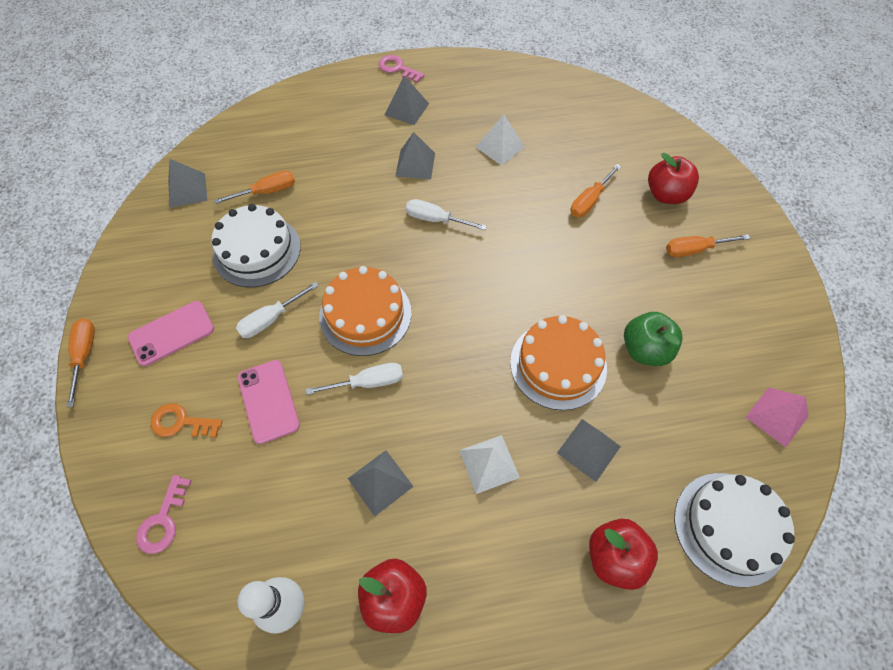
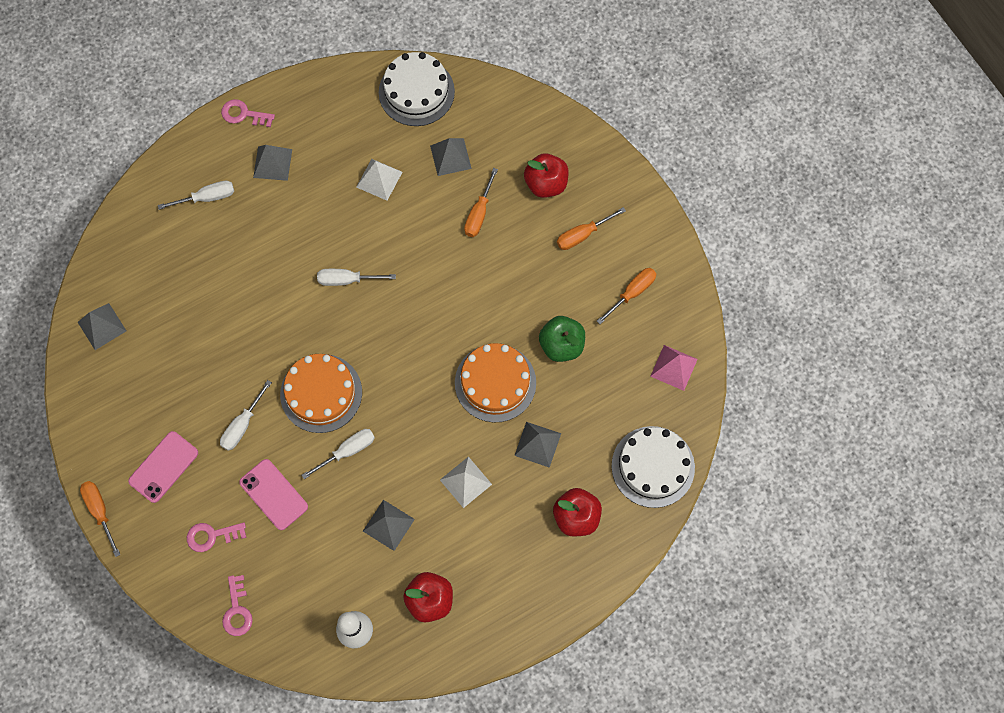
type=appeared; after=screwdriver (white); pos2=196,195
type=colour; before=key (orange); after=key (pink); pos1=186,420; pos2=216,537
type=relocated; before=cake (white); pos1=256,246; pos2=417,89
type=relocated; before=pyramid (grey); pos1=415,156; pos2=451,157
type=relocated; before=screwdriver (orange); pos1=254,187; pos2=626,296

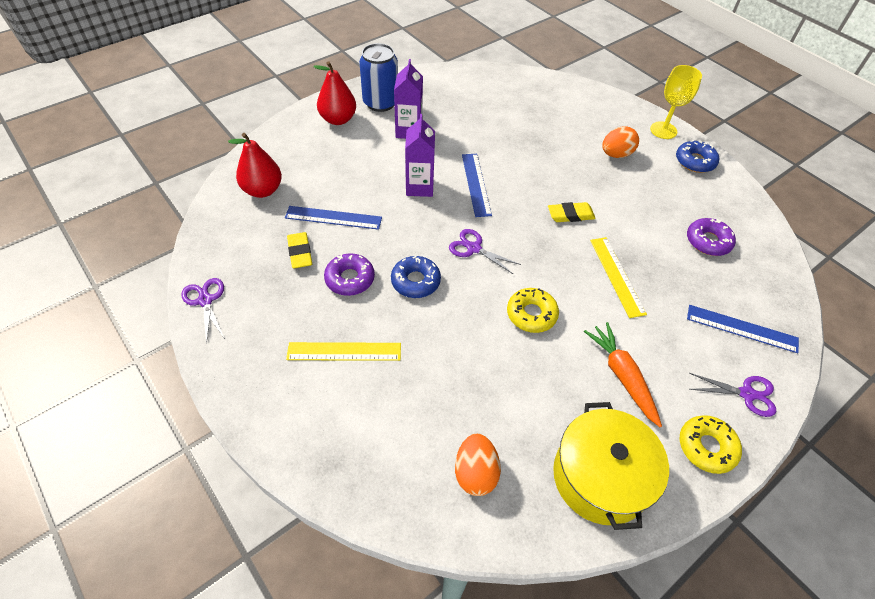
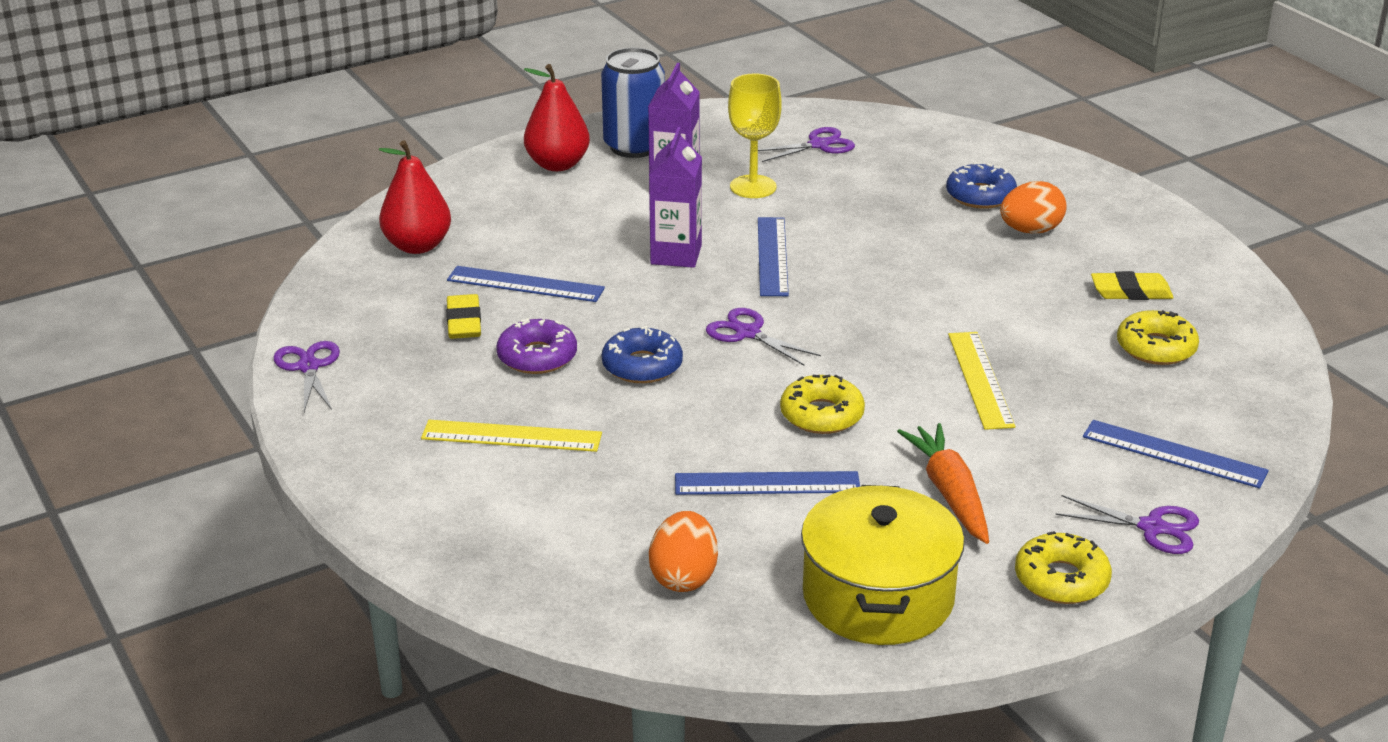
type=appeared; after=ruler (blue); pos2=767,483
type=relocated; before=goblet (yellow); pos1=676,102; pos2=755,136
type=appeared; after=scissors (purple); pos2=806,144
type=relocated; before=donut (blue); pos1=697,156; pos2=981,185
type=relocated; before=eraser (yellow); pos1=572,212; pos2=1132,285
type=colour; before=donut (purple); after=donut (yellow); pos1=711,237; pos2=1158,337

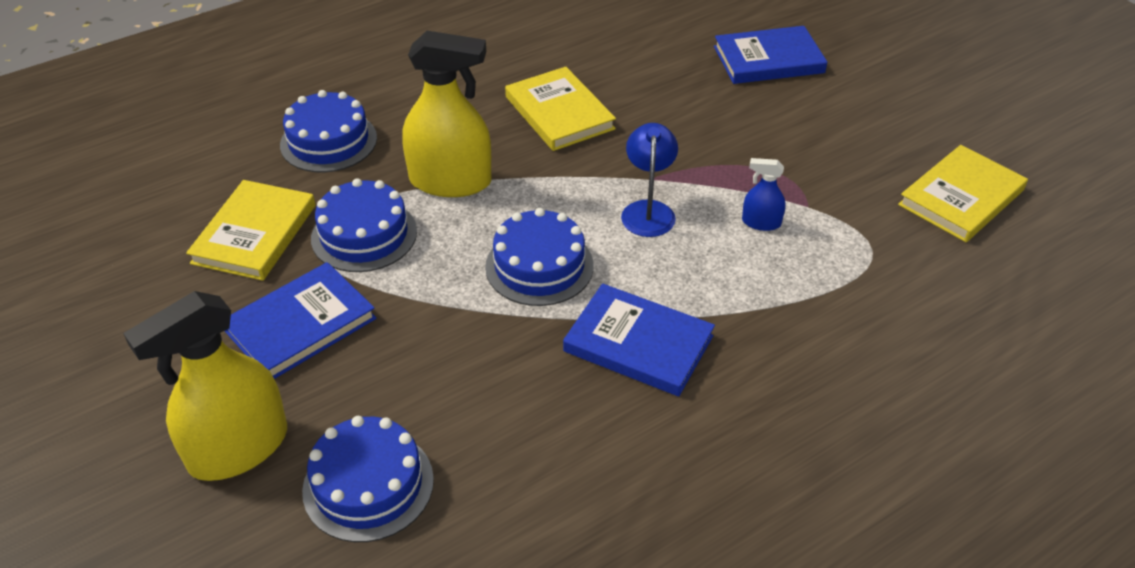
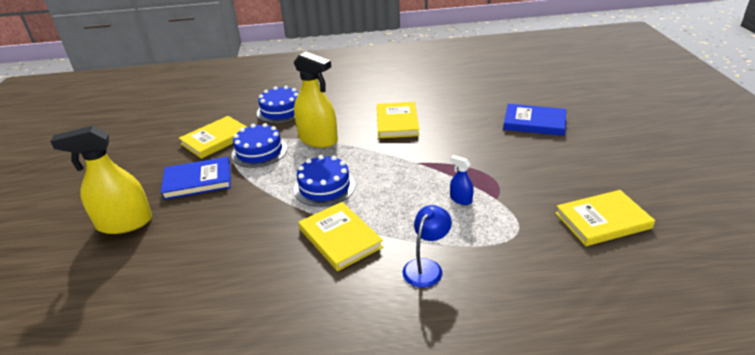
type=colour; before=book (blue); after=book (yellow); pos1=639,340; pos2=340,236
type=relocated; before=lamp (blue); pos1=649,180; pos2=427,246
type=missing; before=cake (blue); pos1=368,479

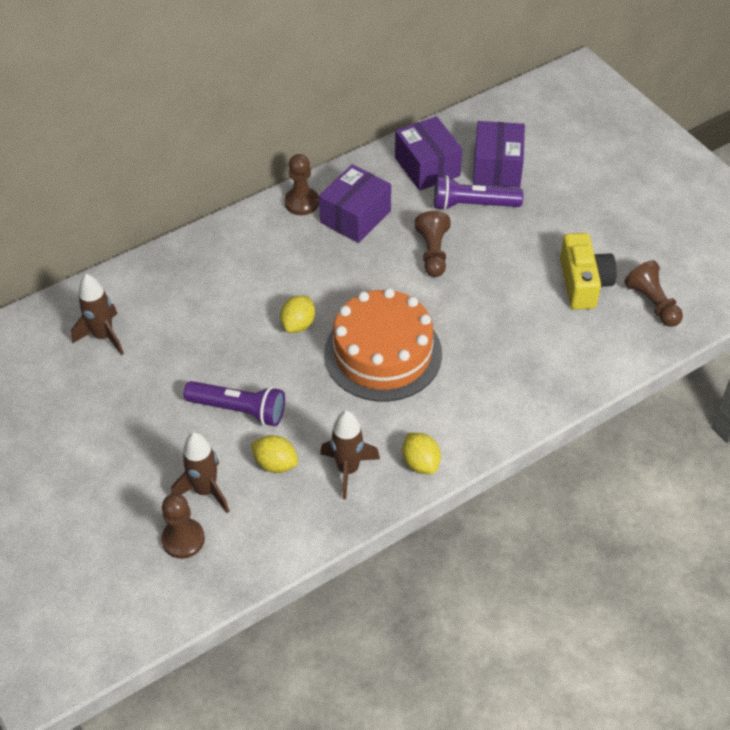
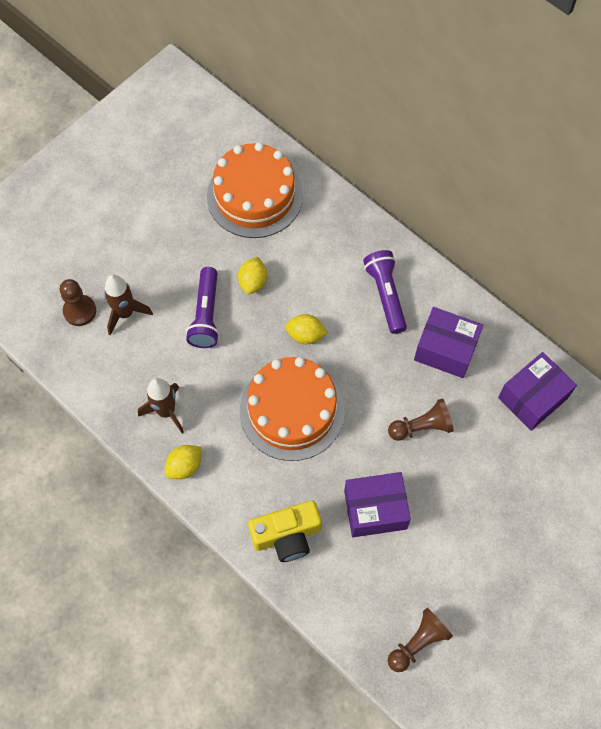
type=exchanged; before=rocket (brown); after=cake (orange); pos1=97,314; pos2=255,190
type=relocated; before=lemon (yellow); pos1=274,454; pos2=252,275
type=relocated; before=camera (yellow); pos1=588,271; pos2=285,531
type=relocated; before=box (purple); pos1=499,154; pos2=377,504
type=relocated; before=flashlight (purple); pos1=478,192; pos2=385,292
type=missing; before=pawn (brown); pos1=301,184

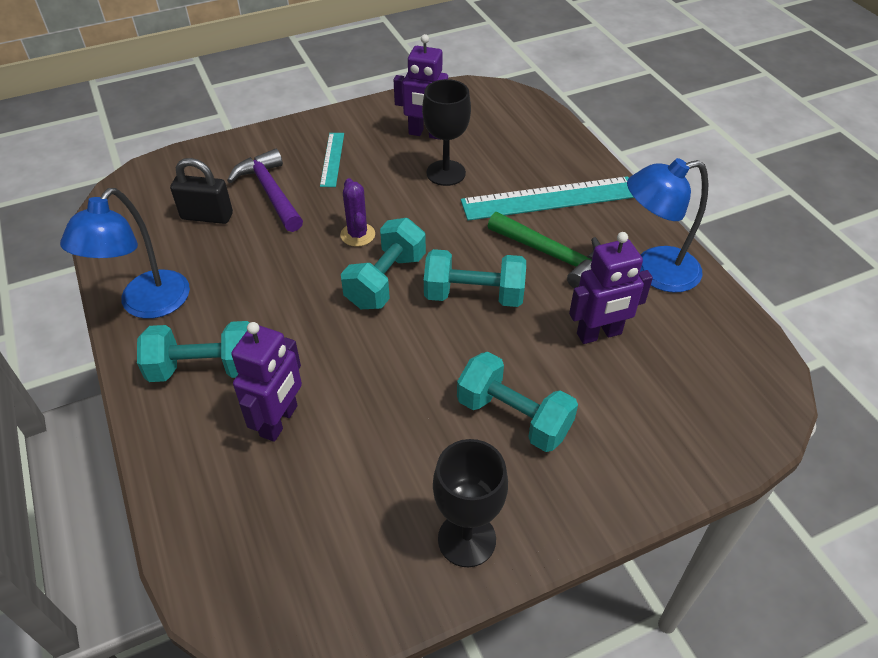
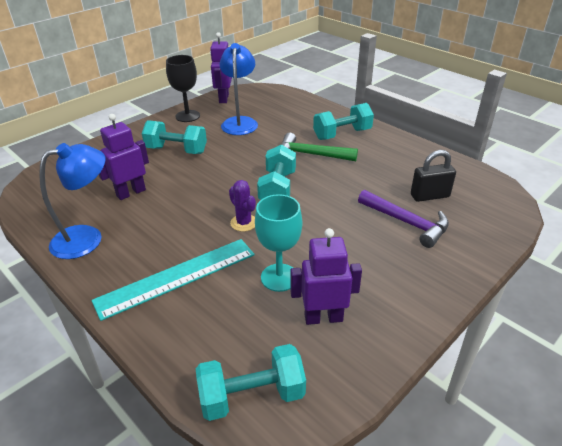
type=relocated; before=dumbbell (turquoise); pos1=475,278; pos2=251,382
type=relocated; before=robot (purple); pos1=266,382; pos2=221,67
type=relocated; before=lamp (blue); pos1=125,253; pos2=239,89
type=relocated; before=cactus (purple); pos1=357,212; pos2=242,206
type=colour; before=goblet (black); after=goblet (turquoise); pos1=446,132; pos2=278,243
type=relocated; before=hammer (green); pos1=544,250; pos2=319,147
type=missing; before=ruler (turquoise); pos1=332,160

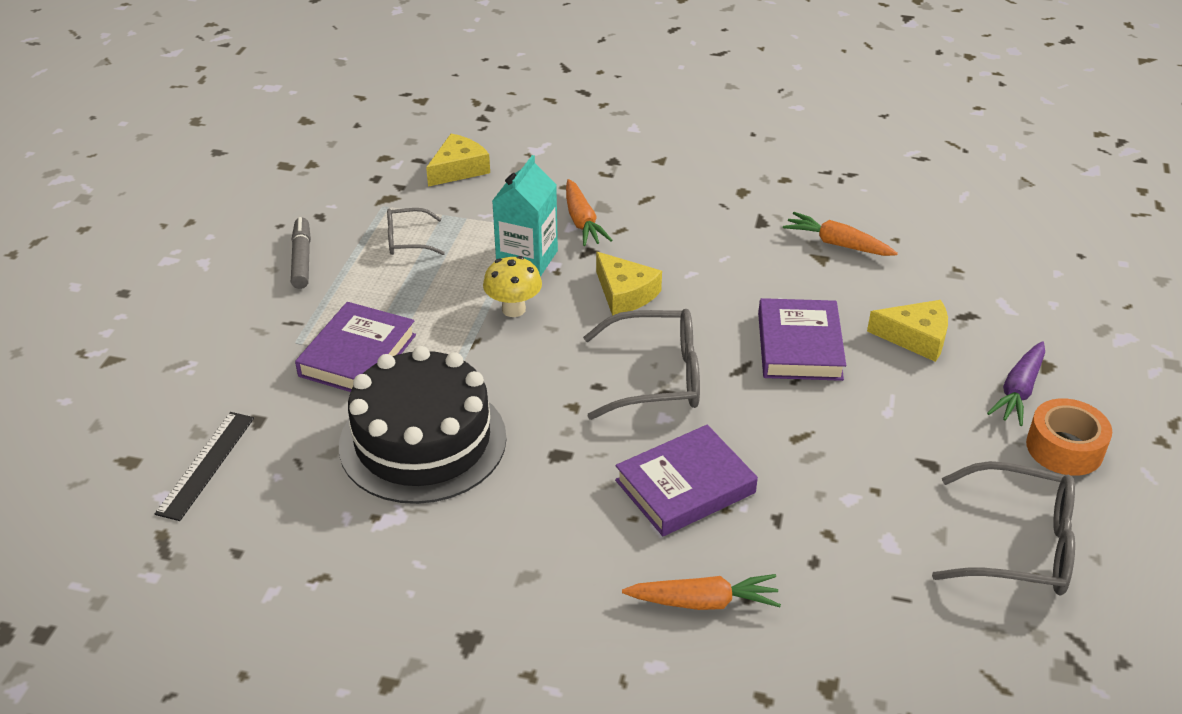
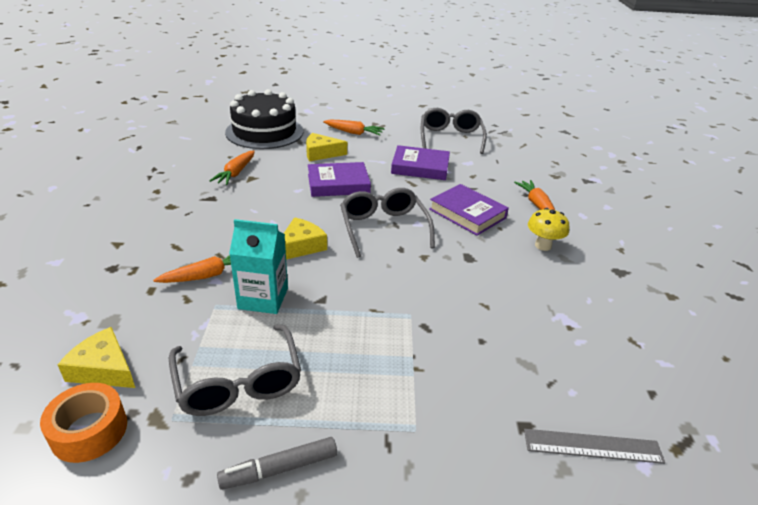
type=relocated; before=tape (orange); pos1=1069,437; pos2=83,423
type=size; before=glasses (grey); pos1=416,231; pos2=235,370; scale=1.77
type=relocated; before=cake (black); pos1=423,425; pos2=264,119
type=spun; before=cheese (yellow); pos1=907,331; pos2=326,147; turn=-90
type=colour; before=carrot (purple); after=carrot (orange); pos1=1016,383; pos2=354,127
type=relocated; before=book (purple); pos1=355,347; pos2=420,162
type=colour; before=ruler (black); after=ruler (grey); pos1=204,466; pos2=594,446
type=relocated; before=mushroom (yellow); pos1=512,286; pos2=548,229

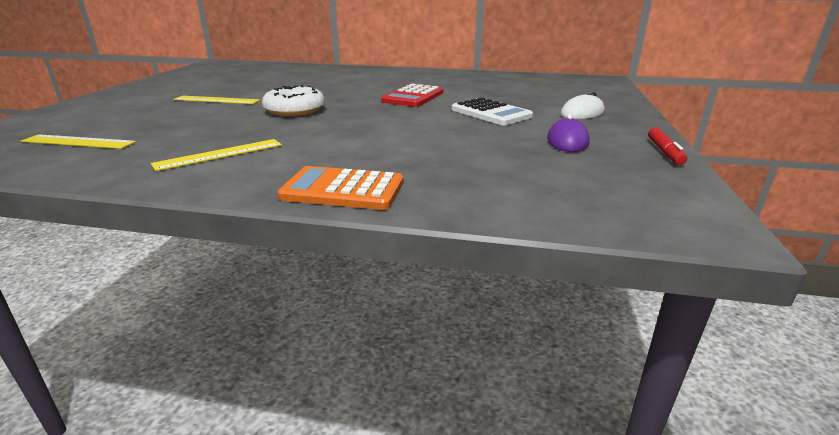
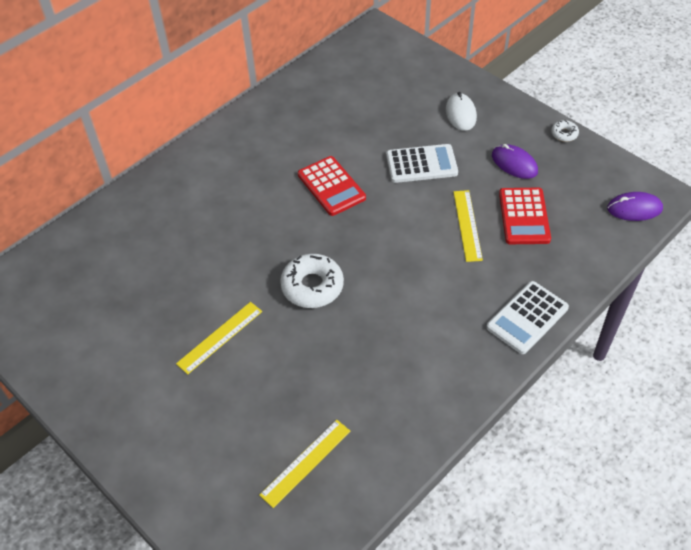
type=relocated; before=ruler (yellow); pos1=216,155; pos2=468,226
type=colour; before=calculator (orange); after=calculator (white); pos1=340,188; pos2=527,317
type=appeared; after=calculator (red); pos2=525,216
type=exchanged; before=marker (red); after=donut (white); pos1=667,146; pos2=565,131
type=appeared; after=mouse (purple); pos2=635,206

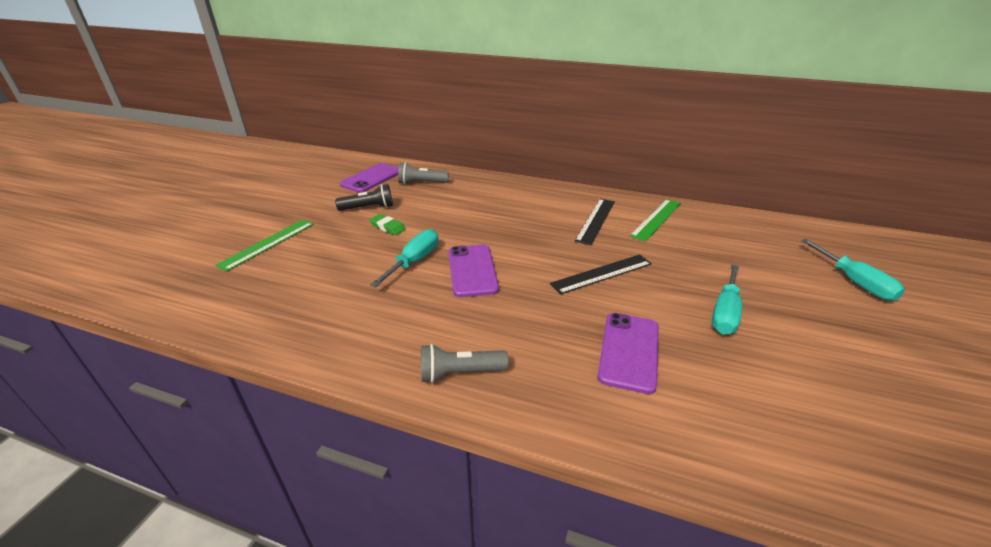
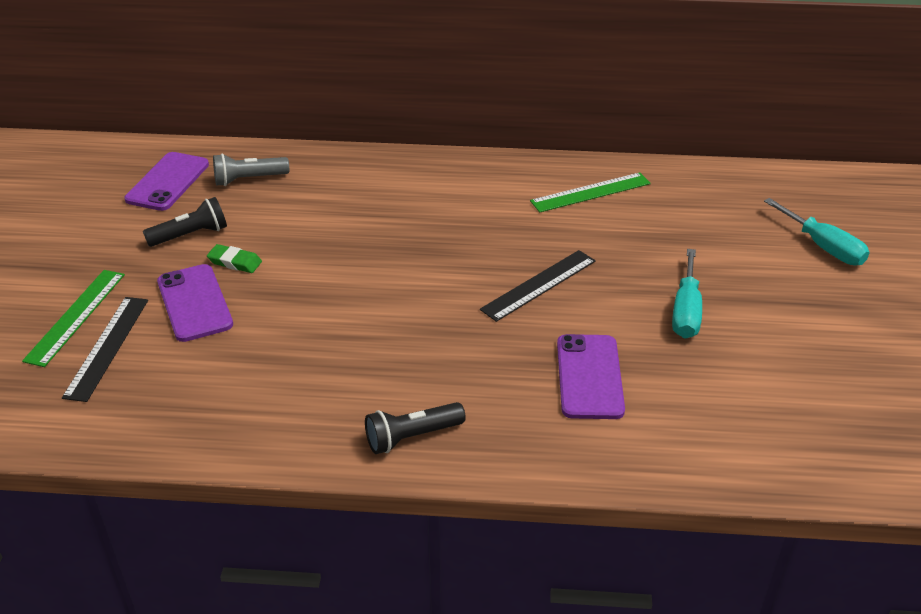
type=relocated; before=ruler (black); pos1=595,222; pos2=105,349
type=relocated; before=phone (purple); pos1=473,271; pos2=195,303
type=colour; before=flashlight (grey); after=flashlight (black); pos1=465,363; pos2=415,428
type=spun; before=ruler (green); pos1=655,220; pos2=590,192; turn=45
type=missing; before=screwdriver (turquoise); pos1=404,258

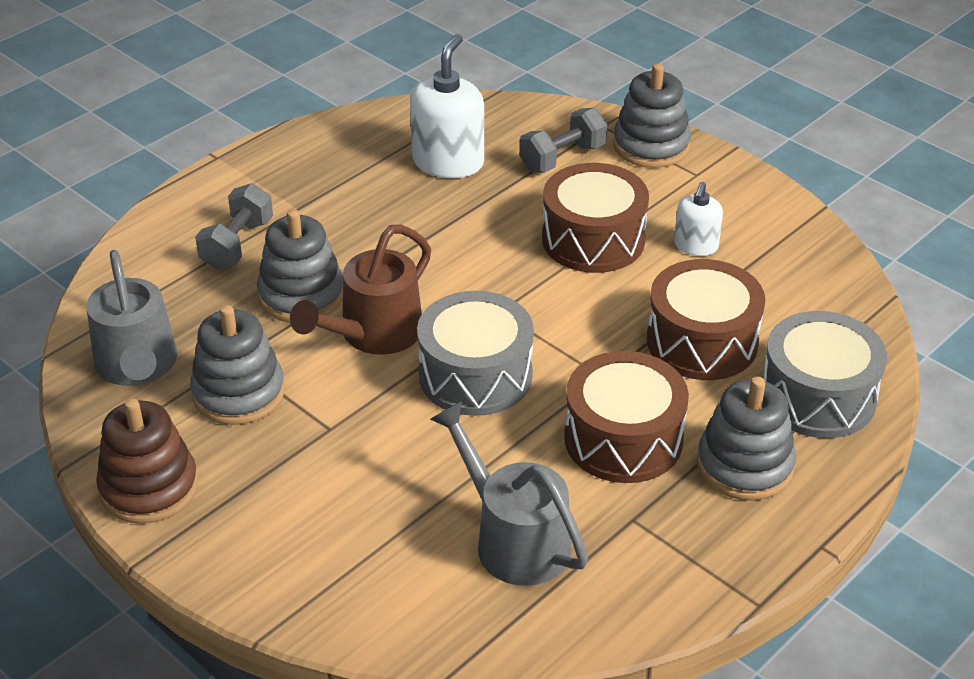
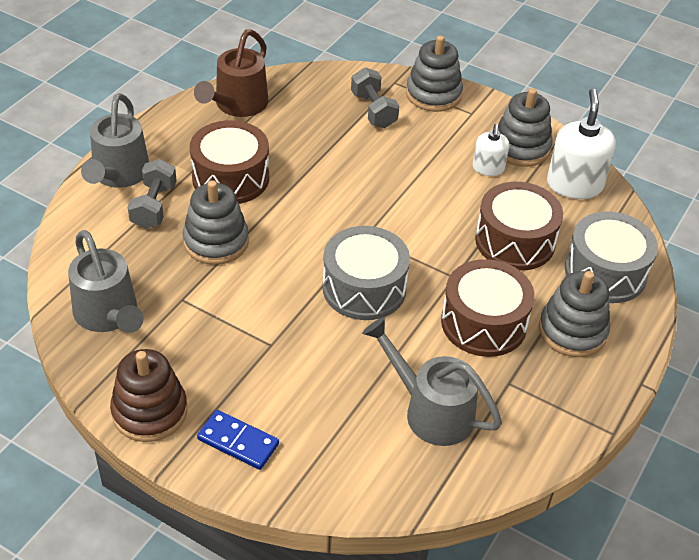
type=appeared; after=watering can (grey); pos2=115,140
type=relocated; before=drum (brown); pos1=595,218; pos2=229,162
type=relocated; before=watering can (brown); pos1=360,290; pos2=231,73
type=appeared; after=domino (blue); pos2=238,440
type=spun; before=dumbbell (grey); pos1=563,140; pos2=375,97; turn=-60
type=relocated; before=stacking toy (grey); pos1=237,365; pos2=525,127
type=relocated; before=soap dispenser (white); pos1=447,106; pos2=581,144

